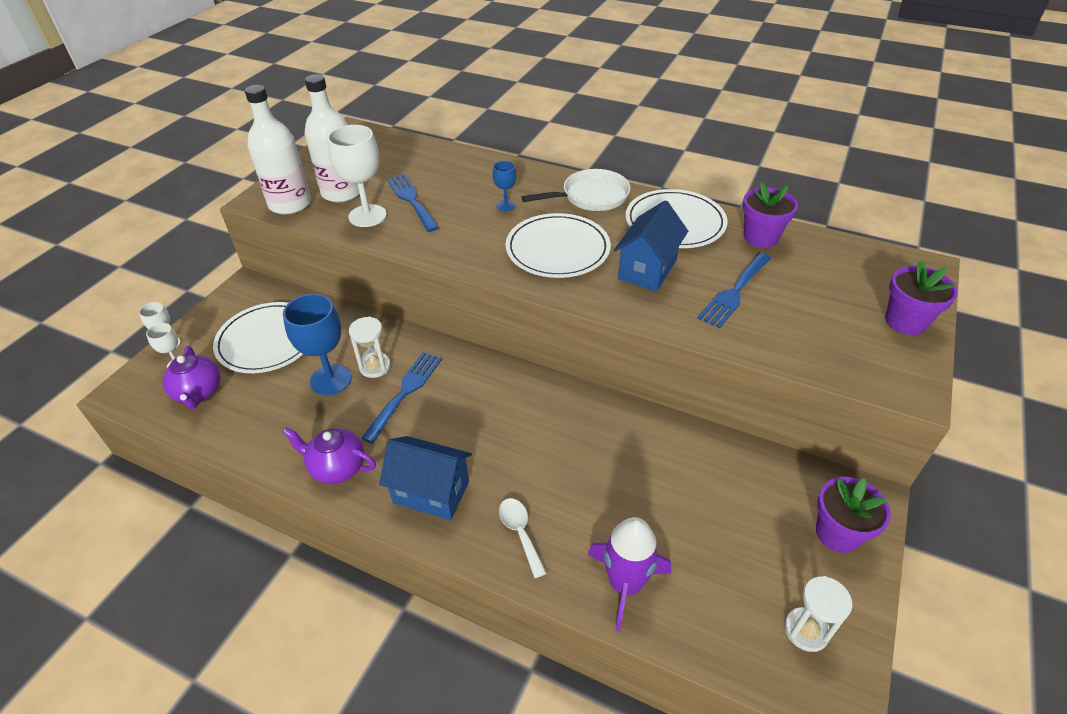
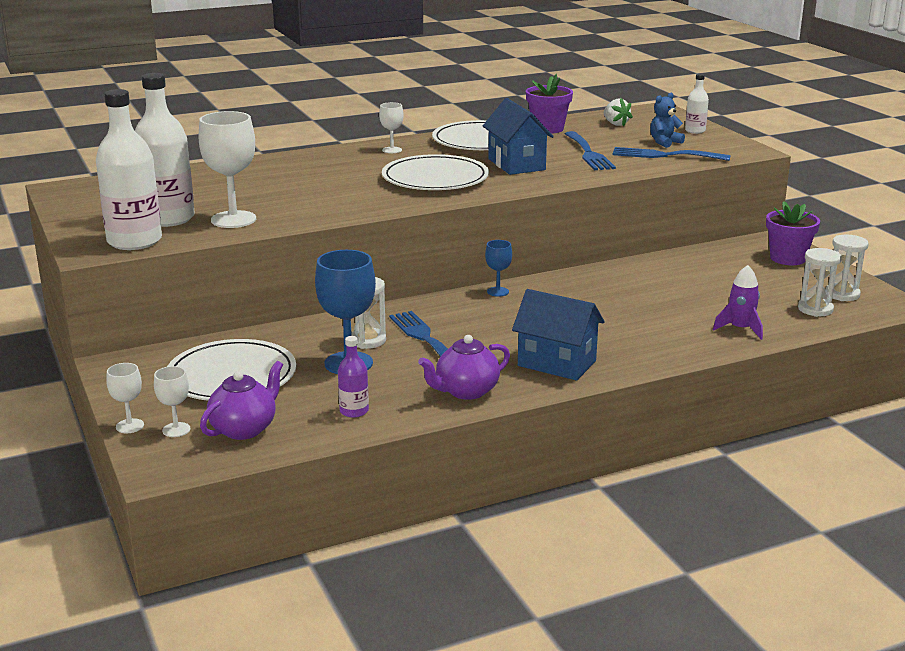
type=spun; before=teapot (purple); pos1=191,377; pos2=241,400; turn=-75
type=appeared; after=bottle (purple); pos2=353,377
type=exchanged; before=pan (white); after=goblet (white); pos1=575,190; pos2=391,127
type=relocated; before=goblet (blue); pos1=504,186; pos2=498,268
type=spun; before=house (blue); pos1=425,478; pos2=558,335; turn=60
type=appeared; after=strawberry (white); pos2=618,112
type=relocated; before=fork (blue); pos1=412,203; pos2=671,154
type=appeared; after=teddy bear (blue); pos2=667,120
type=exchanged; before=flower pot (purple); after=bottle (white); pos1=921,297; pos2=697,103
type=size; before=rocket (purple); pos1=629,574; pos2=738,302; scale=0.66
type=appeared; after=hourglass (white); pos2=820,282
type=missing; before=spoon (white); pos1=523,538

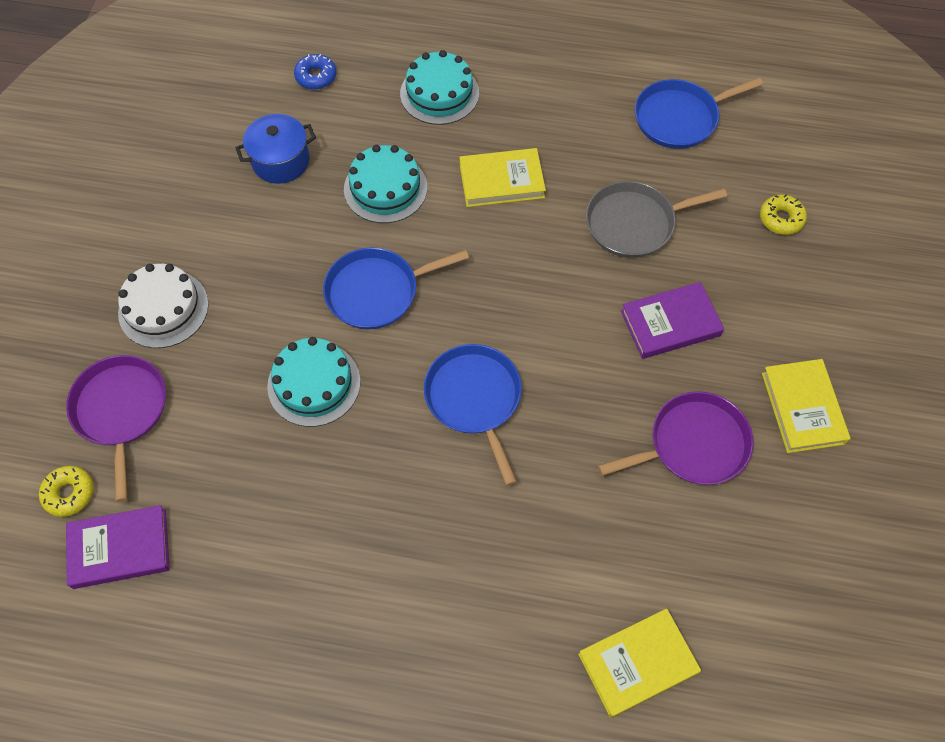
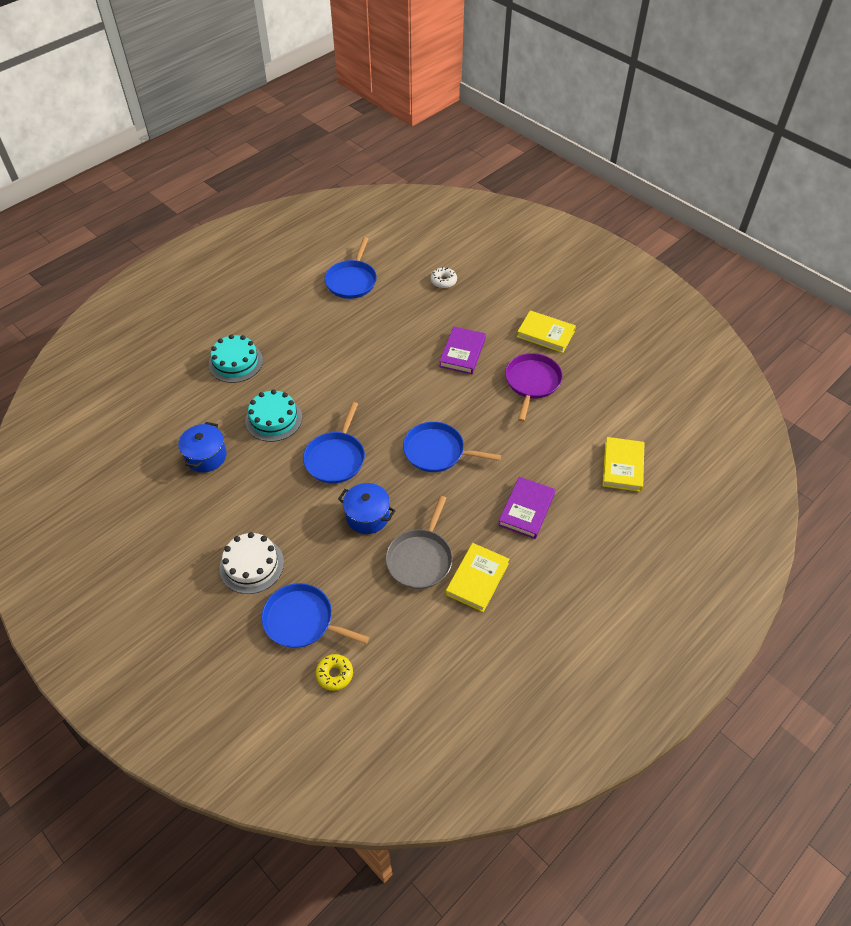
type=colour; before=pan (purple); after=pan (blue); pos1=116,428; pos2=315,615
type=exchanged; before=cake (turquoise); after=pot (blue); pos1=313,382; pos2=366,508
type=relocated; before=pan (grey); pos1=656,219; pos2=419,542
type=colour; before=donut (yellow); after=donut (white); pos1=783,215; pos2=444,277
type=relocated; before=book (yellow); pos1=502,177; pos2=477,577
type=relocated; before=book (purple); pos1=118,547; pos2=526,508
type=missing; before=donut (blue); pos1=315,72

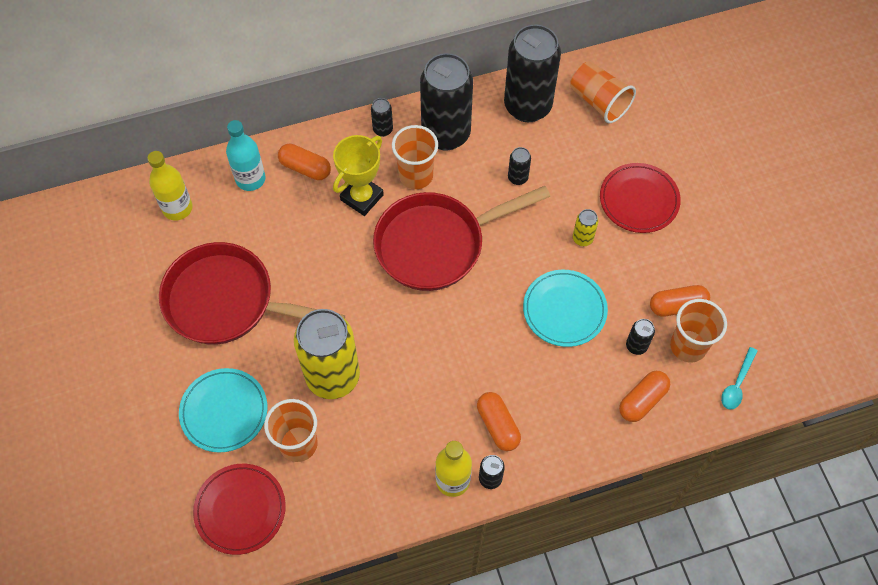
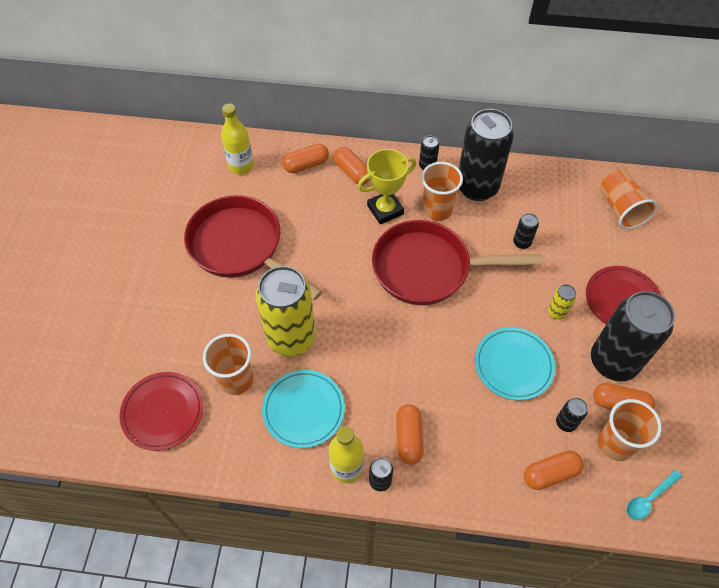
type=relocated; before=plate (turquoise); pos1=223,410; pos2=303,409
type=exchanged; before=bottle (turquoise); after=capsule (orange); pos1=246,155; pos2=305,158
type=relocated; before=can (black); pos1=532,73; pos2=633,336

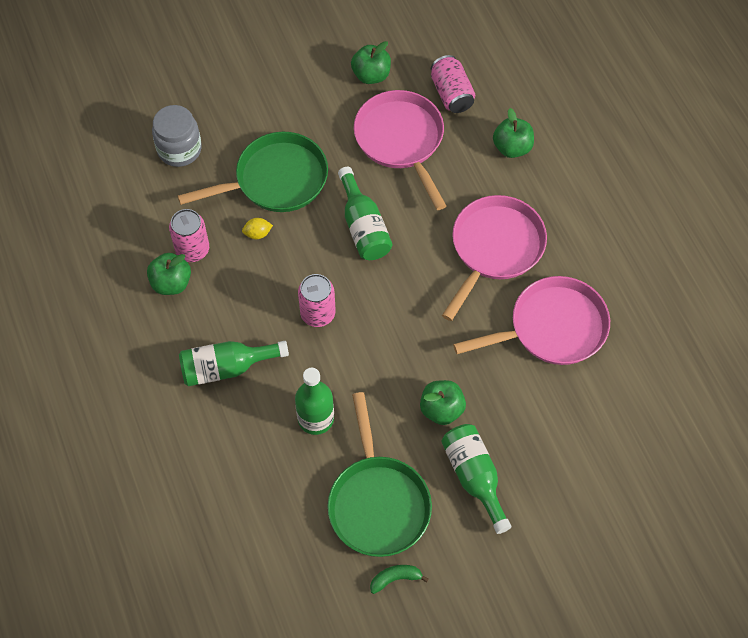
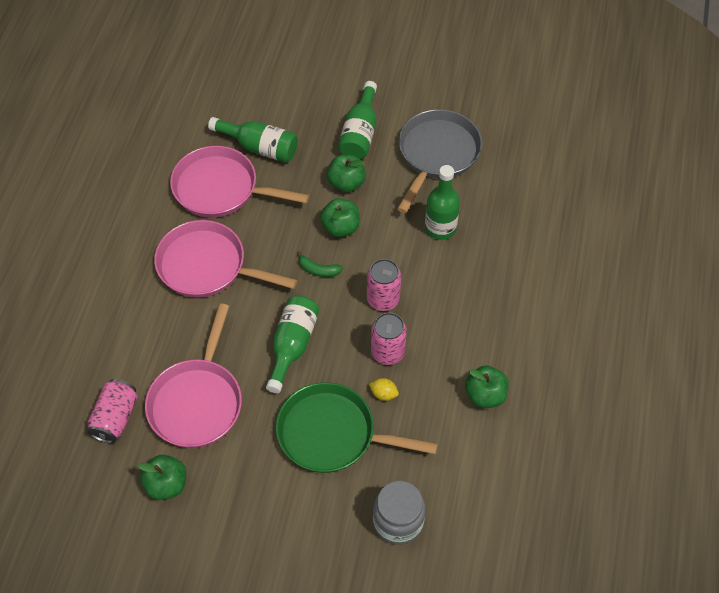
type=spun; before=pan (pink); pos1=494,258; pos2=225,258; turn=45
type=relocated; before=bottle (green); pos1=234,363; pos2=253,140
type=relocated; before=banana (green); pos1=399,579; pos2=320,264
type=relocated; before=apple (green); pos1=513,133; pos2=340,217
type=relocated; before=can (pink); pos1=189,235; pos2=389,338
type=colour; before=pan (green); after=pan (grey); pos1=379,474; pos2=439,161

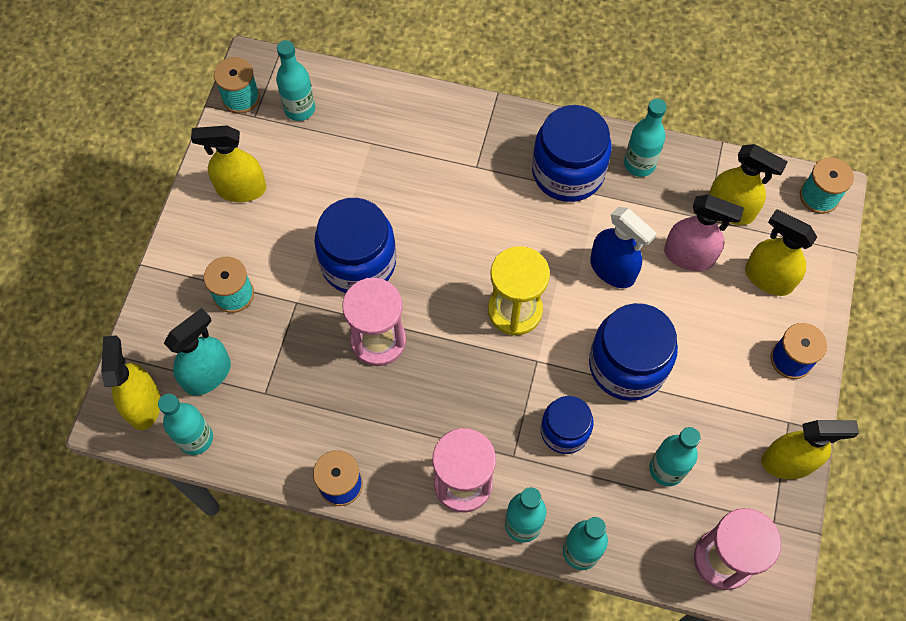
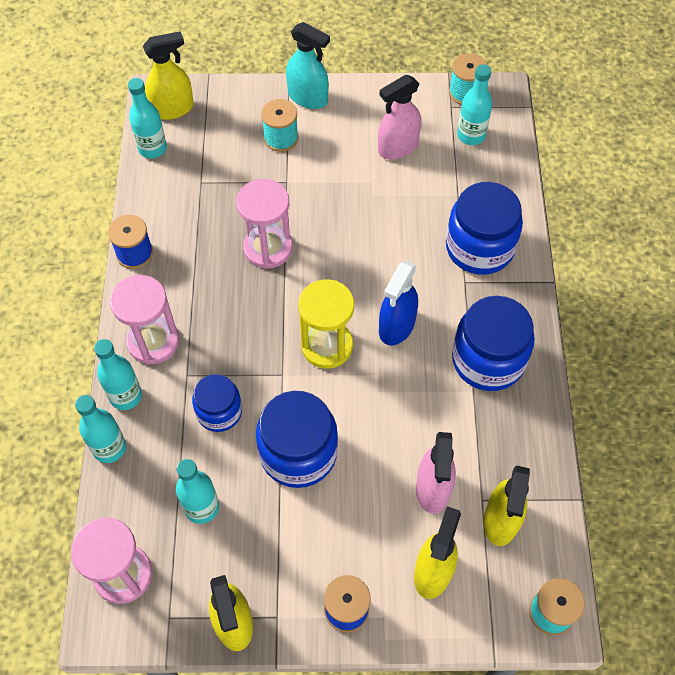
type=relocated; before=spray bottle (turquoise); pos1=197,352; pos2=308,65
type=appeared; after=spray bottle (pink); pos2=399,117
type=relocated; before=spray bottle (blue); pos1=623,247; pos2=398,303
type=relocated; before=jar (blue); pos1=355,245; pos2=484,228
type=missing; before=spray bottle (yellow); pos1=228,164
type=missing; before=bottle (turquoise); pos1=645,138

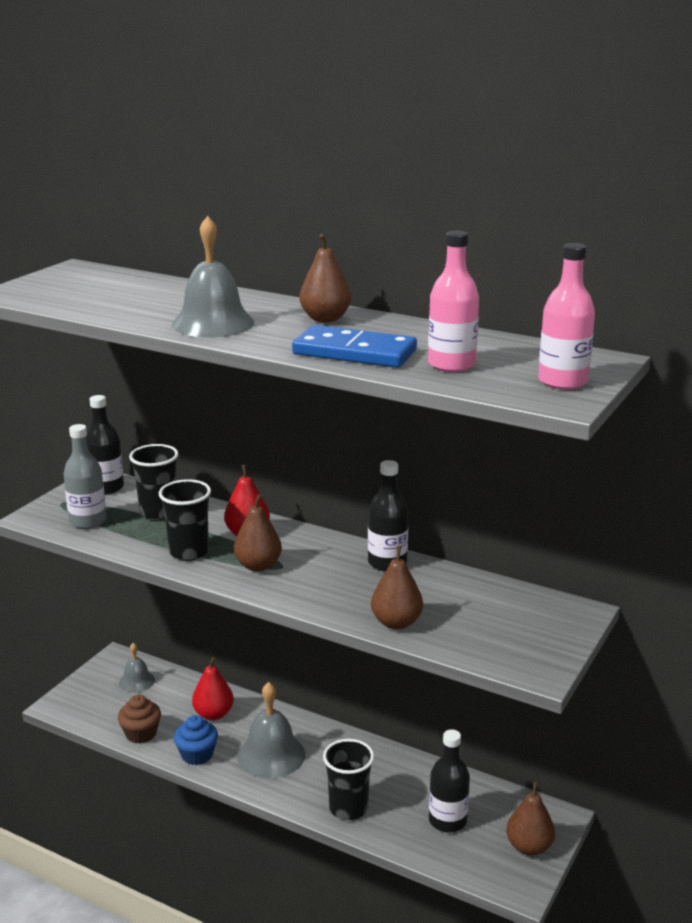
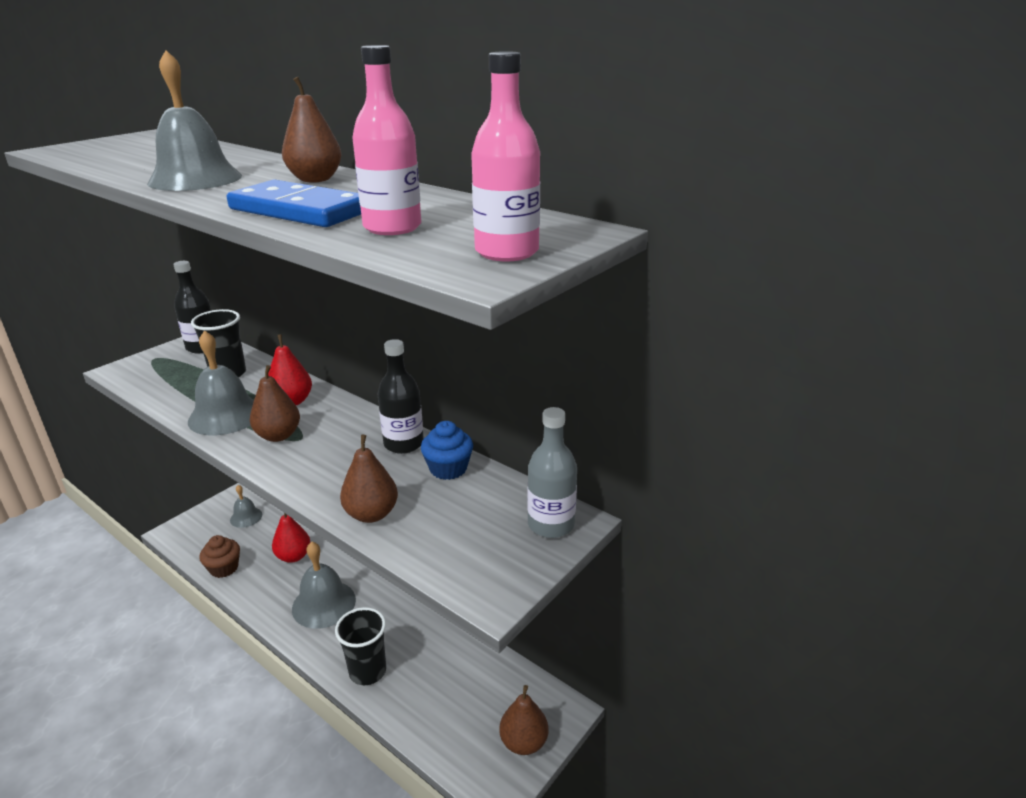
type=exchanged; before=cup (black); after=bell (grey); pos1=185,520; pos2=221,382
type=relocated; before=cupcake (blue); pos1=196,740; pos2=447,450
type=relocated; before=bottle (grey); pos1=84,476; pos2=552,472
type=missing; before=bottle (black); pos1=449,781

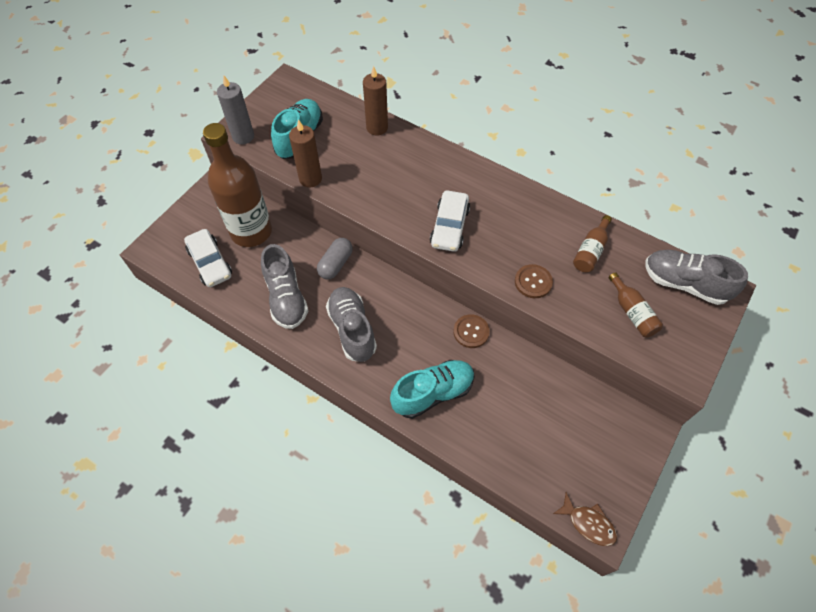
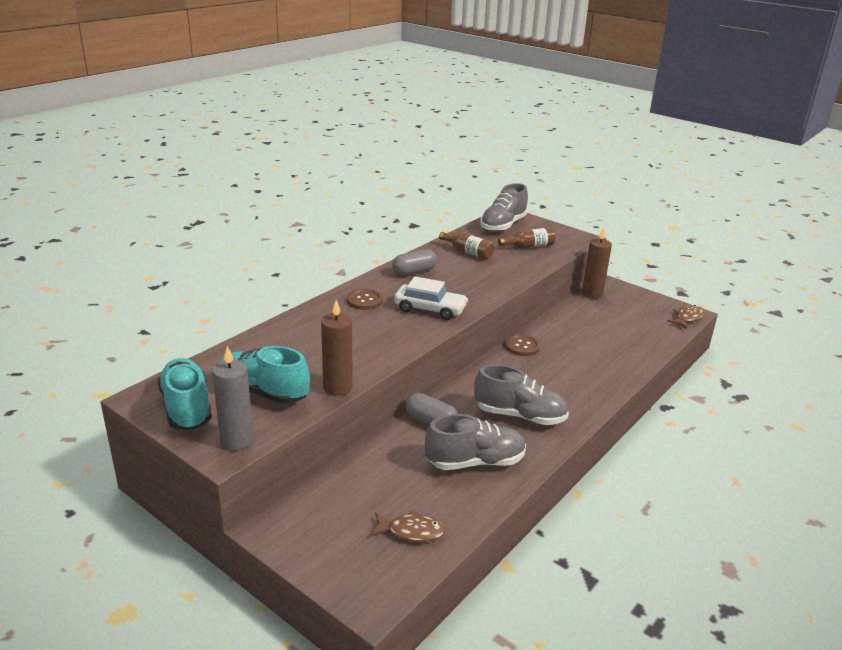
type=relocated; before=shoe (turquoise); pos1=432,389; pos2=185,394
type=relocated; before=button (brown); pos1=534,281; pos2=365,299
type=exchanged; before=car (white); after=fish (brown); pos1=208,258; pos2=407,526
type=appeared; after=capsule (grey); pos2=414,262
type=spun; before=shoe (grey); pos1=351,324; pos2=521,394; turn=-150
type=relocated; before=candle (brown); pos1=375,101; pos2=597,263
type=missing; before=bottle (brown); pos1=237,185

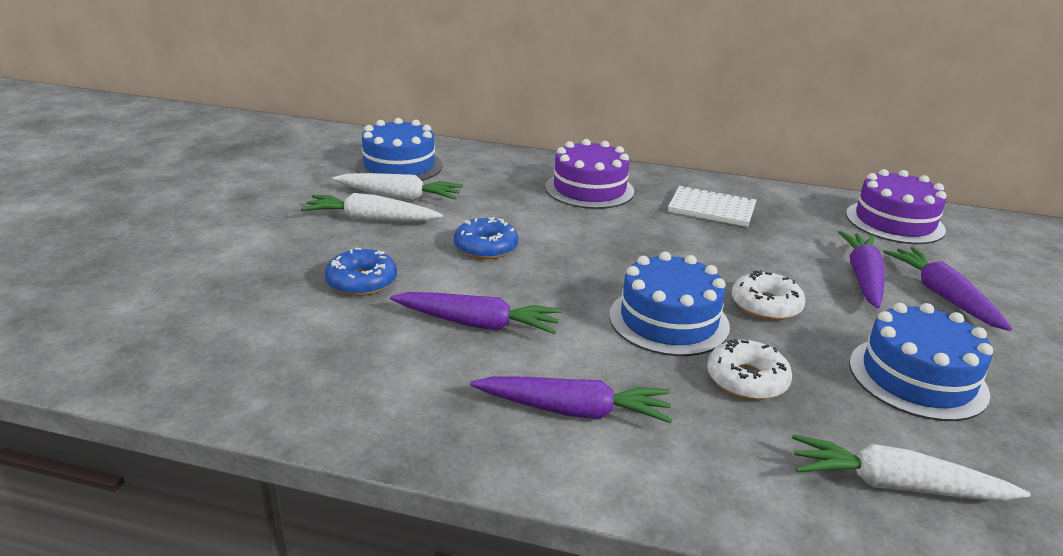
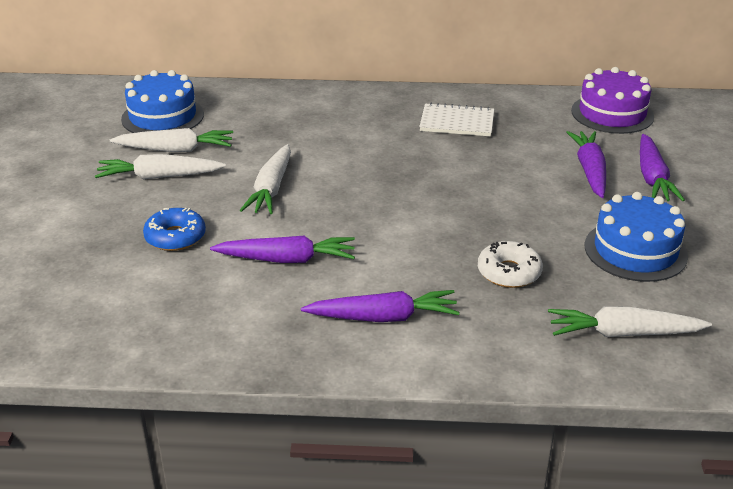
type=exchanged; before=donut (blue); after=carrot (white); pos1=486,238; pos2=265,179
type=spun; before=carrot (purple); pos1=947,289; pos2=662,167; turn=-150
type=missing; before=cake (purple); pos1=589,174
type=missing; before=cake (blue); pos1=669,304
type=missing; before=donut (white); pos1=768,295

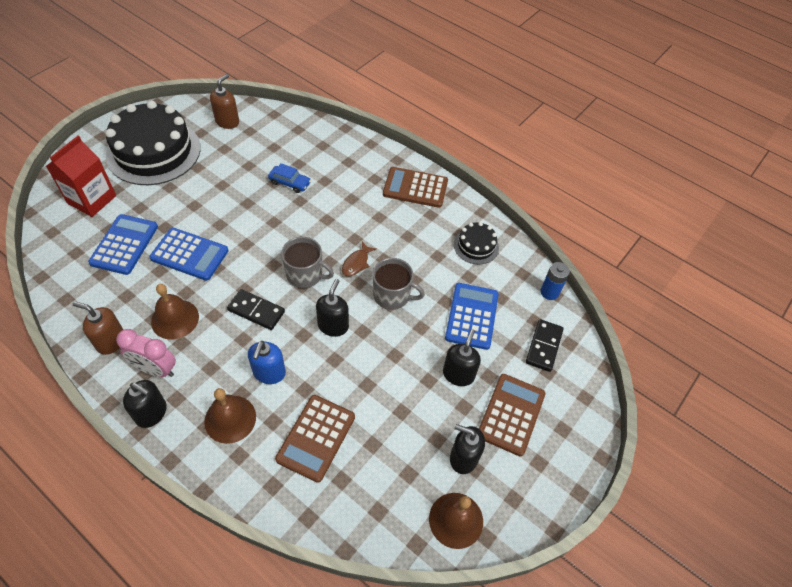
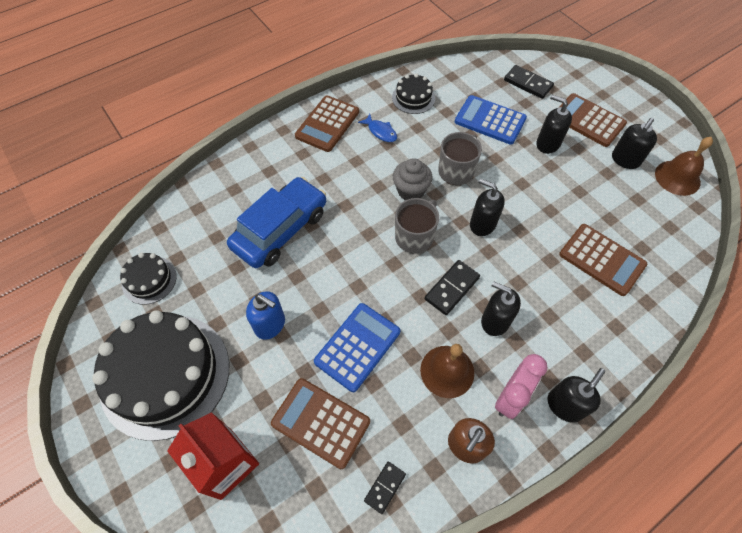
type=exchanged; before=soap dispenser (brown); after=cake (black); pos1=224,101; pos2=148,279
type=size; before=car (blue); pos1=289,178; pos2=276,222; scale=2.15
type=relocated; before=soap dispenser (blue); pos1=267,362; pos2=265,315
type=colour; before=calculator (blue); after=calculator (brown); pos1=123,244; pos2=320,423
type=appeared; after=fish (blue); pos2=377,128
type=appeared; after=domino (black); pos2=385,488
type=exchanged; before=fish (brown); after=cupcake (grey); pos1=359,259; pos2=413,179
type=appeared; after=soap dispenser (black); pos2=501,309
type=missing; before=bell (brown); pos1=230,416
type=missing; before=battery (blue); pos1=555,281

